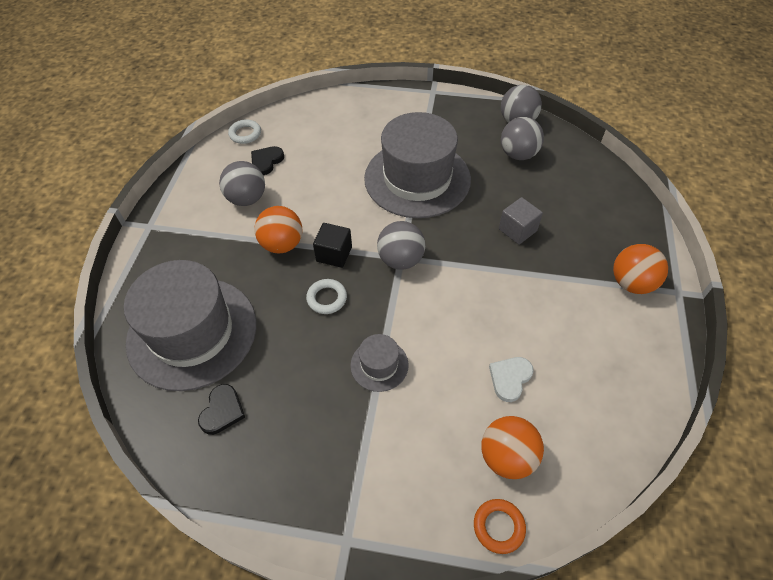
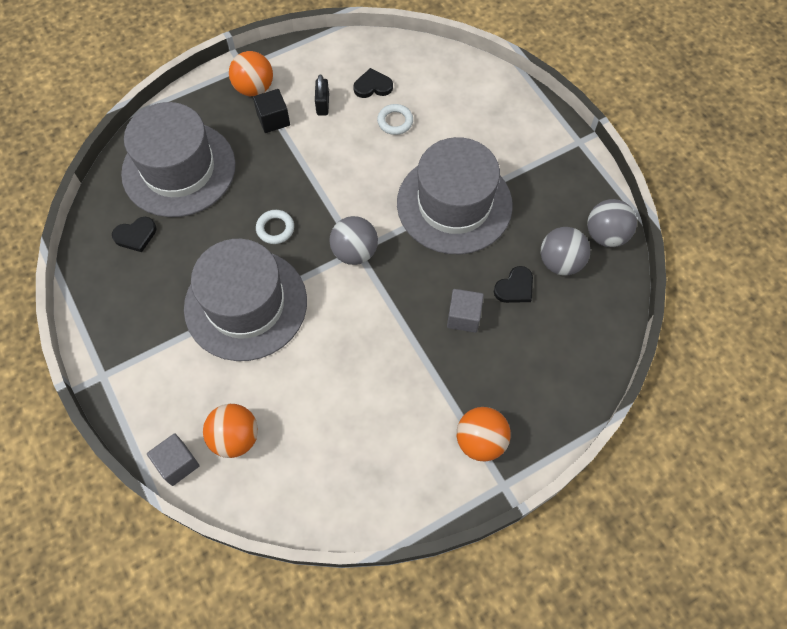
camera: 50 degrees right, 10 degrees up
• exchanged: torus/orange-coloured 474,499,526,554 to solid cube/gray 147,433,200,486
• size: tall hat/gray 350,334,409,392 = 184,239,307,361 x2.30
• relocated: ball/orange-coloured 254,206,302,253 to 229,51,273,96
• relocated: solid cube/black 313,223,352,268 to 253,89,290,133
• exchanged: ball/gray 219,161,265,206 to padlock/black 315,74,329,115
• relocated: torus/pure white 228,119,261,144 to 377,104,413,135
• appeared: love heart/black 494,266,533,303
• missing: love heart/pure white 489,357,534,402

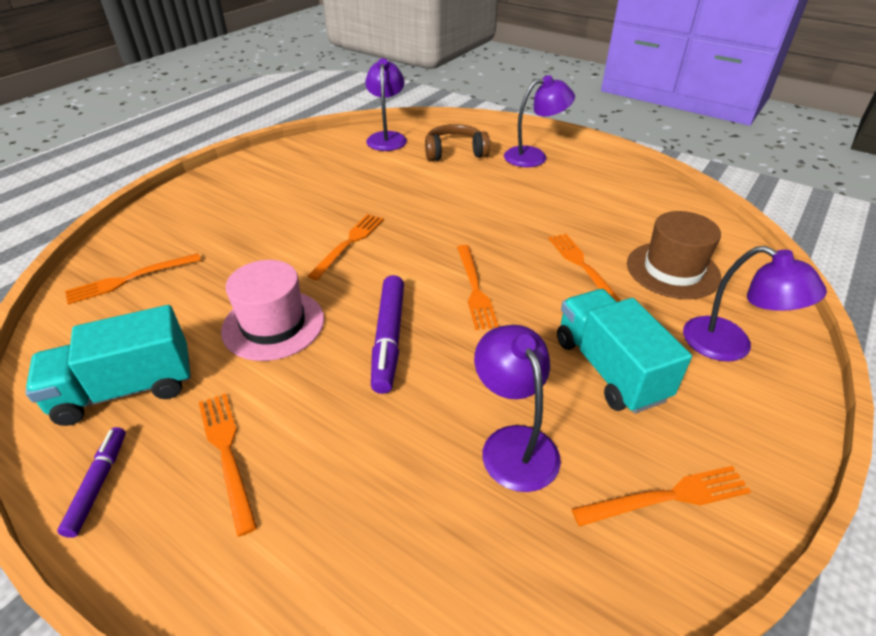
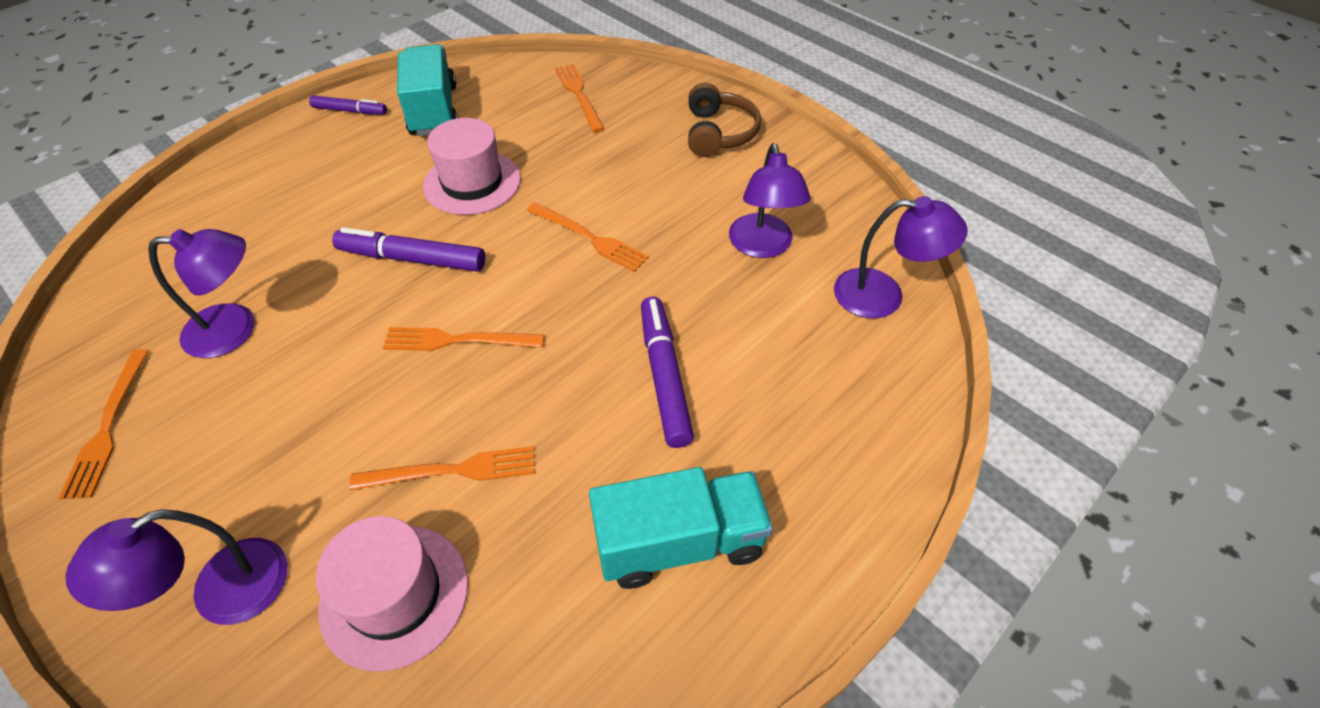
camera: 100 degrees right, 10 degrees up
• colour: tall hat/dark brown 627,211,721,299 to tall hat/pink 316,516,468,672
• relocated: lorry/aqua 557,289,692,414 to 589,467,773,589
• appeared: marker pen/violet 641,297,694,448
• relocated: headphones/dark brown 425,124,490,161 to 688,83,761,157
• relocated: reading lamp/violet 504,75,575,167 to 729,143,811,258
• missing: fork/orange-coloured 199,393,257,537

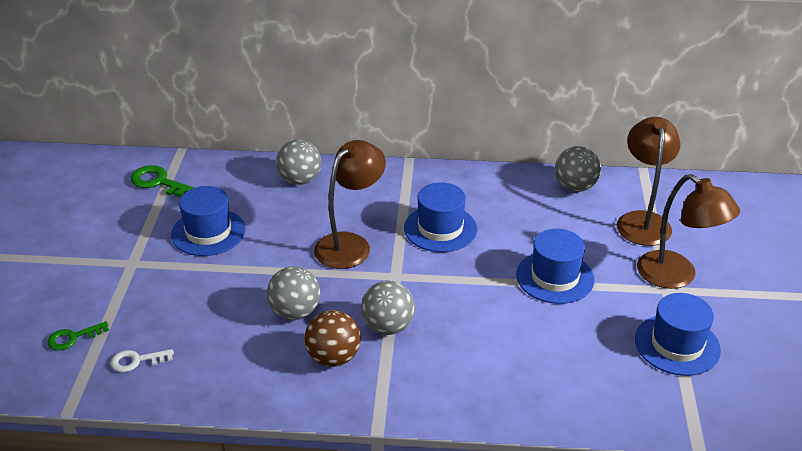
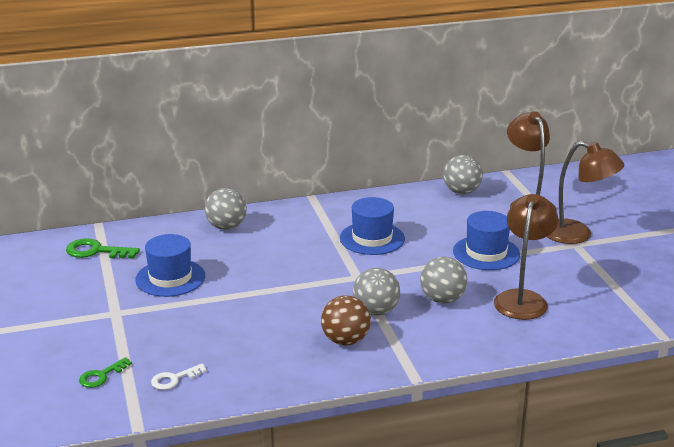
camera: 20 degrees left, 10 degrees down
• relocated: ball/gray 267,266,320,320 to 420,256,467,304
• relocated: reading lamp/dark brown 314,140,386,269 to 494,194,558,320
• missing: tall hat/cobalt 635,293,721,376

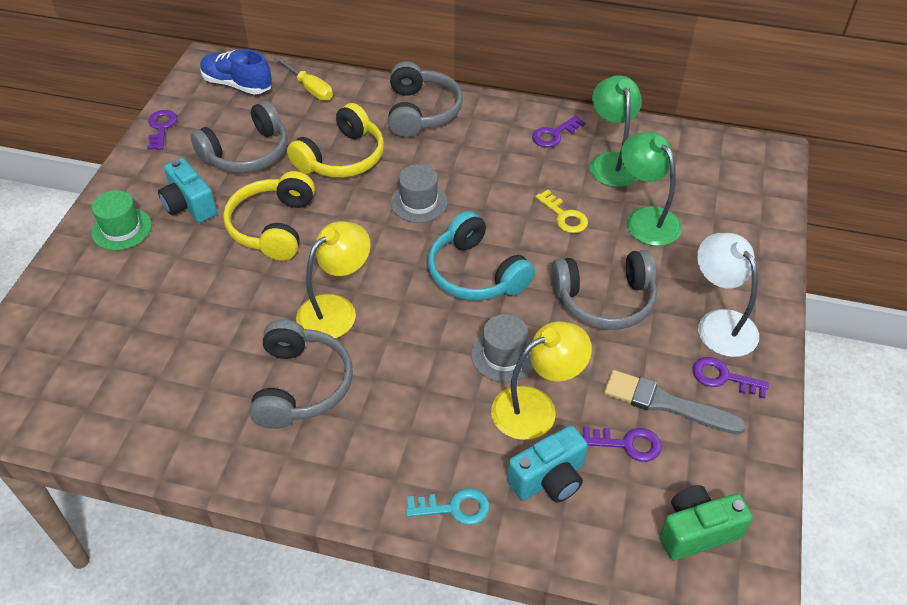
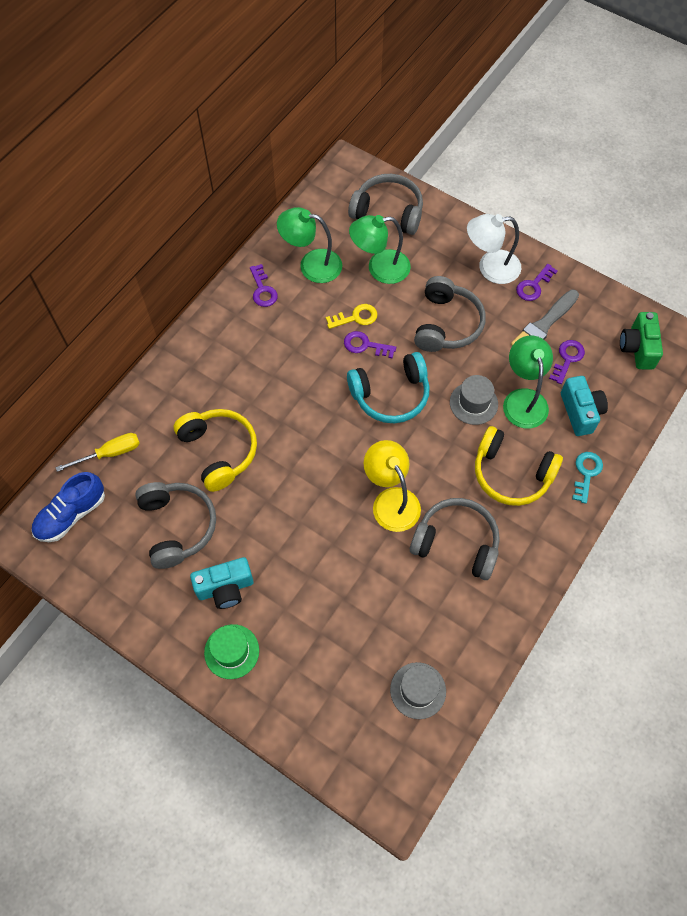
camera: 70 degrees left, 15 degrees up
• relocated: latchkey/violet 147,110,177,150 to 344,331,396,359
• relocated: headphones/gray 388,61,463,137 to 348,174,423,235
• relocated: tall hat/gray 391,164,448,223 to 390,662,446,719
• relocated: headphones/yellow 223,171,315,261 to 475,426,563,506
• colour: reading lamp/yellow 491,321,592,440 to reading lamp/leaf-green 503,336,553,428

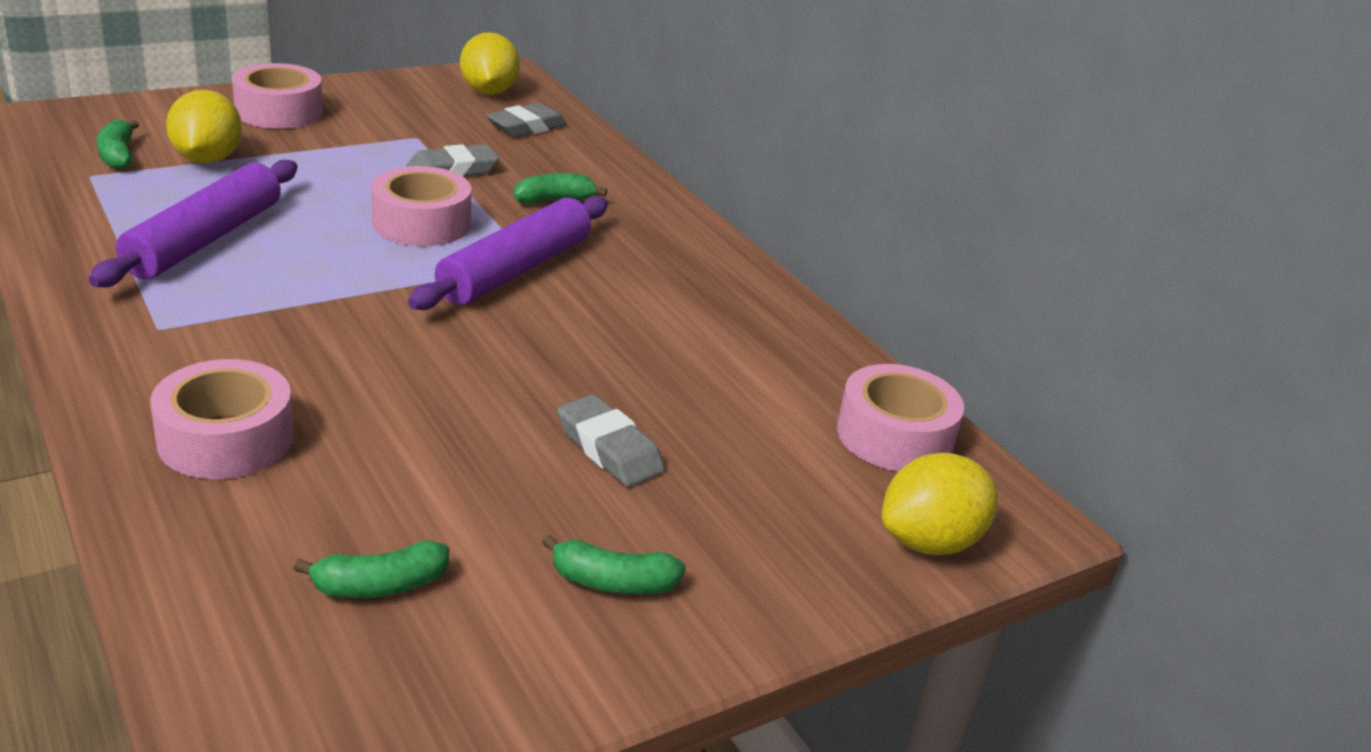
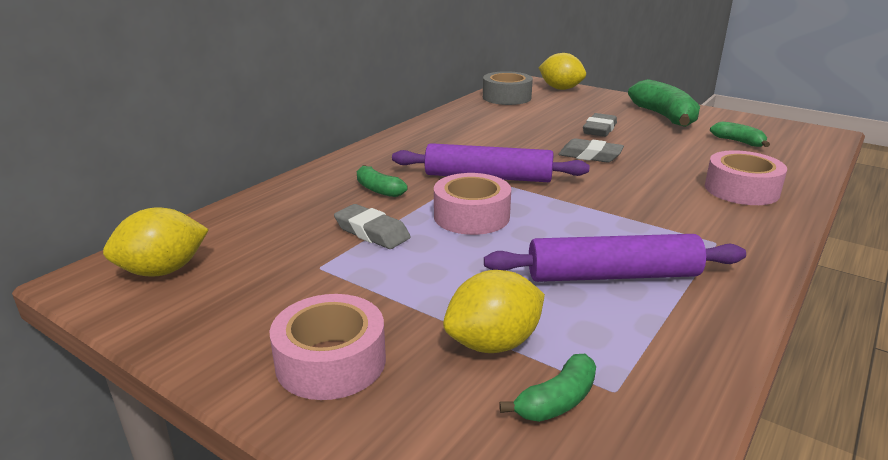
camera: 110 degrees left, 5 degrees down
• colour: sticky tape/pink 837,364,964,471 to sticky tape/gray 483,71,533,105
• relocated: pencil eraser/gray 486,103,567,137 to 558,138,624,163
• size: banana fruit/leaf-green 542,534,686,595 = 628,79,700,127 x1.92

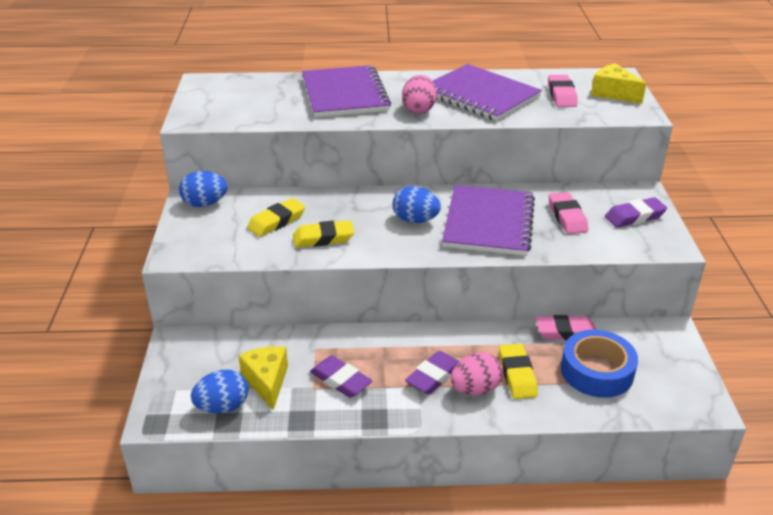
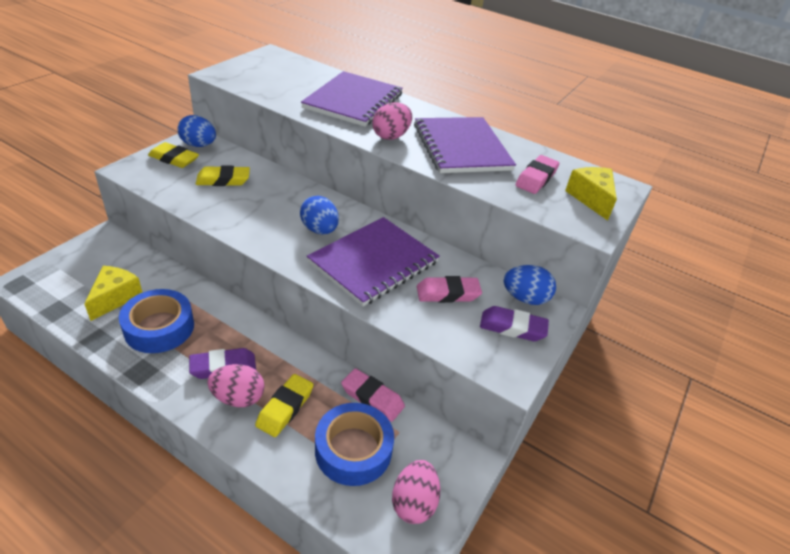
camera: 30 degrees right, 5 degrees up
• exchanged: pencil eraser/violet 310,355,372,398 to sticky tape/cobalt 119,289,194,353
• relocated: pencil eraser/yellow 293,220,354,248 to 148,142,199,168
• appeared: toy egg/pink 392,460,440,524
• spun: pencil eraser/pink 549,192,588,234 = 417,276,482,303 60 degrees clockwise
• relocated: toy egg/cobalt 191,370,248,413 to 504,265,556,305

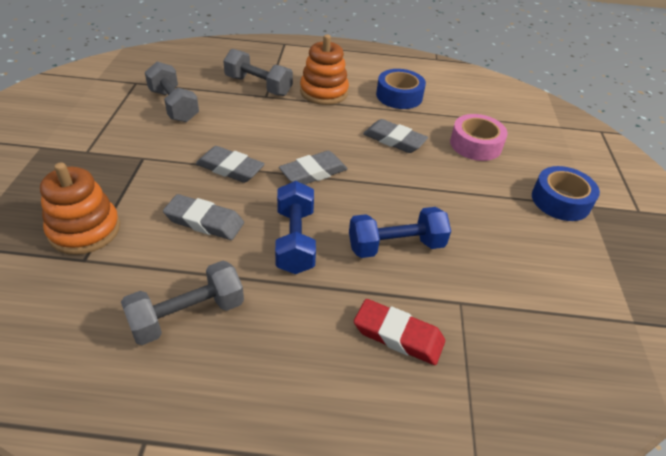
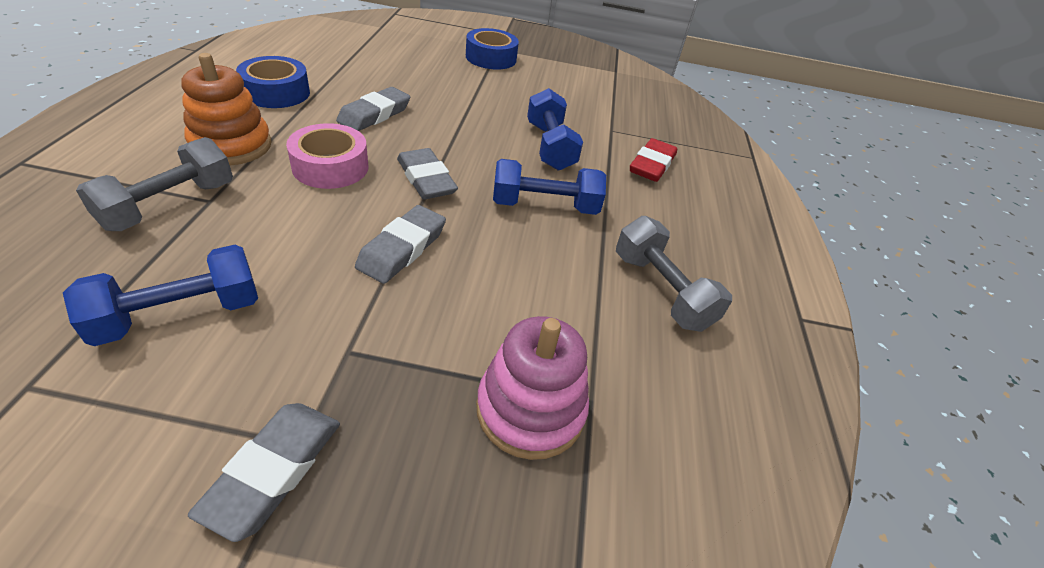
camera: 90 degrees left, 0 degrees up
• colour: dumbbell/gray 145,62,199,122 to dumbbell/cobalt 63,245,258,346
• relocated: pencil eraser/gray 163,194,244,240 to 188,403,340,542
• relocated: sticky tape/pink 450,114,508,161 to 286,123,368,189
• colour: ring stacker/orange-coloured 40,162,120,255 to ring stacker/pink 476,316,589,460

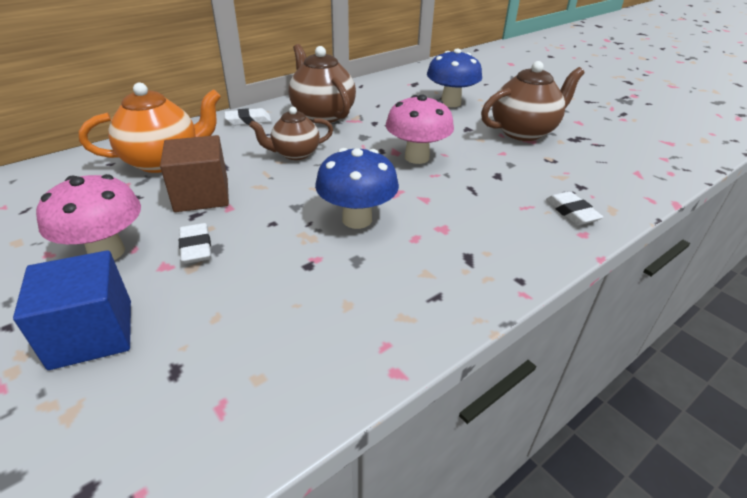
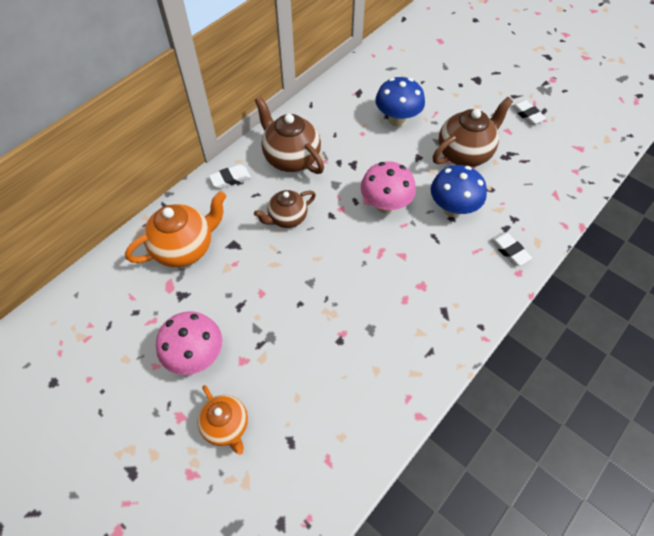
camera: 10 degrees left, 20 degrees up
• exchanged: solid cube/cobalt 13,250,131,370 to teapot/orange-coloured 197,385,248,455
• relocated: mushroom/cobalt 315,148,399,229 to 431,165,487,217
• relocated: pencil eraser/pure white 179,223,212,264 to 511,100,546,125
• missing: solid cube/dark brown 160,135,229,212

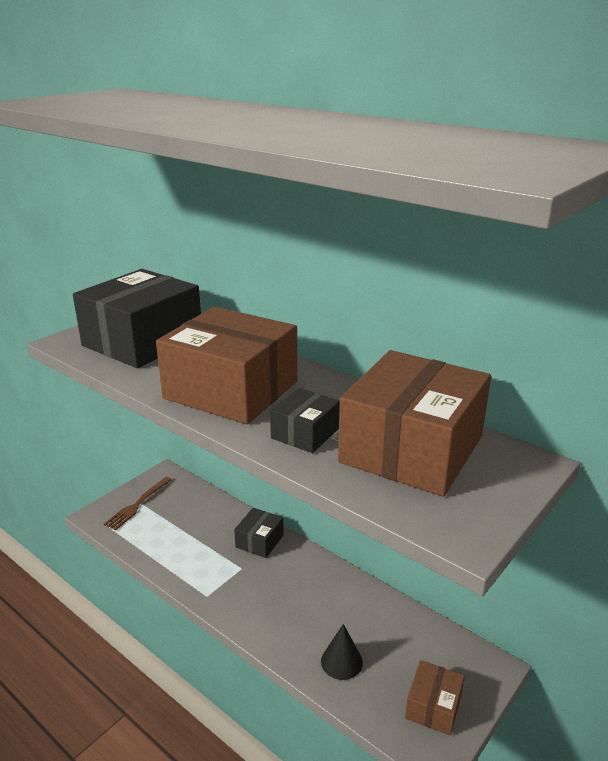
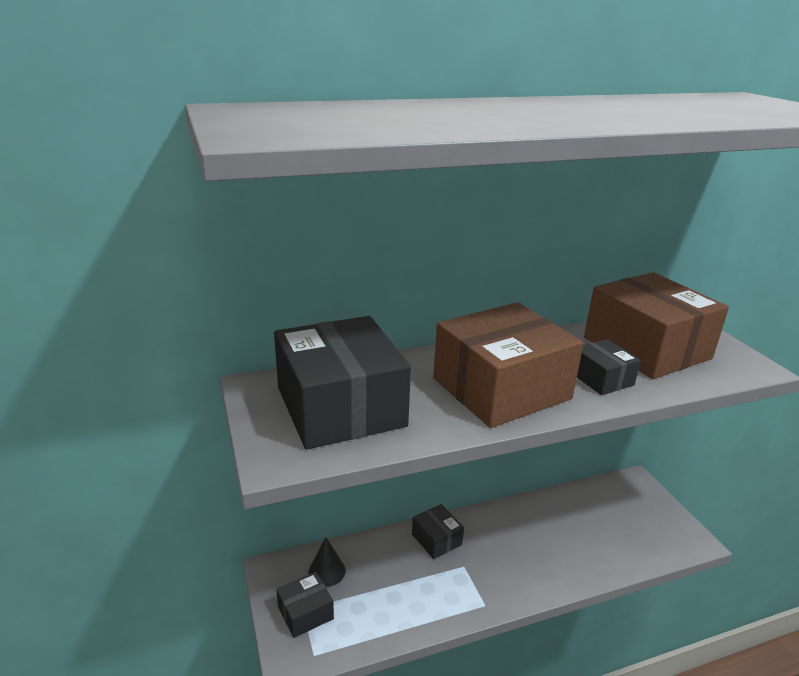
camera: 60 degrees left, 0 degrees up
• exchanged: fork/dark brown 104,477,172,530 to box/black 276,572,334,638
• relocated: cone shape/black 321,624,363,680 to 308,537,346,587
• missing: box/dark brown 405,660,465,736

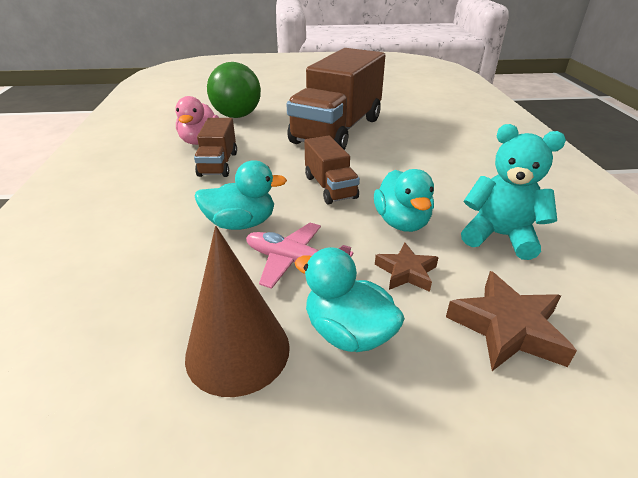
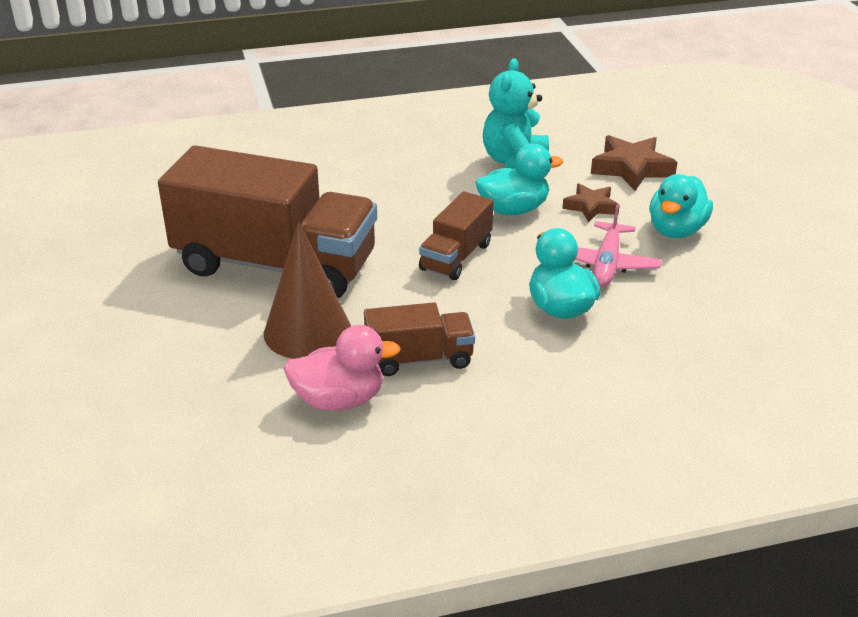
camera: 100 degrees left, 0 degrees up
• relocated: cone shape/dark brown 185,226,290,397 to 264,221,351,359
• spun: lorry/dark brown 304,136,360,204 = 419,191,494,280 150 degrees clockwise
• missing: ball/leaf-green 207,62,261,118

